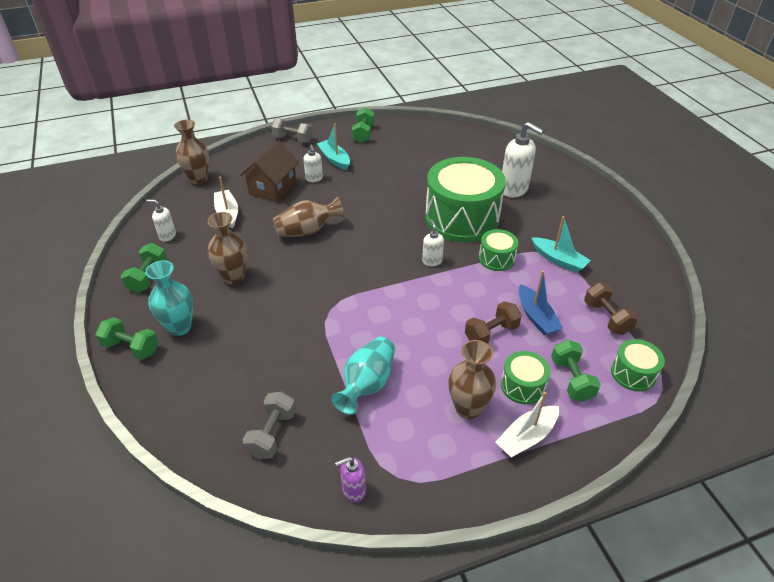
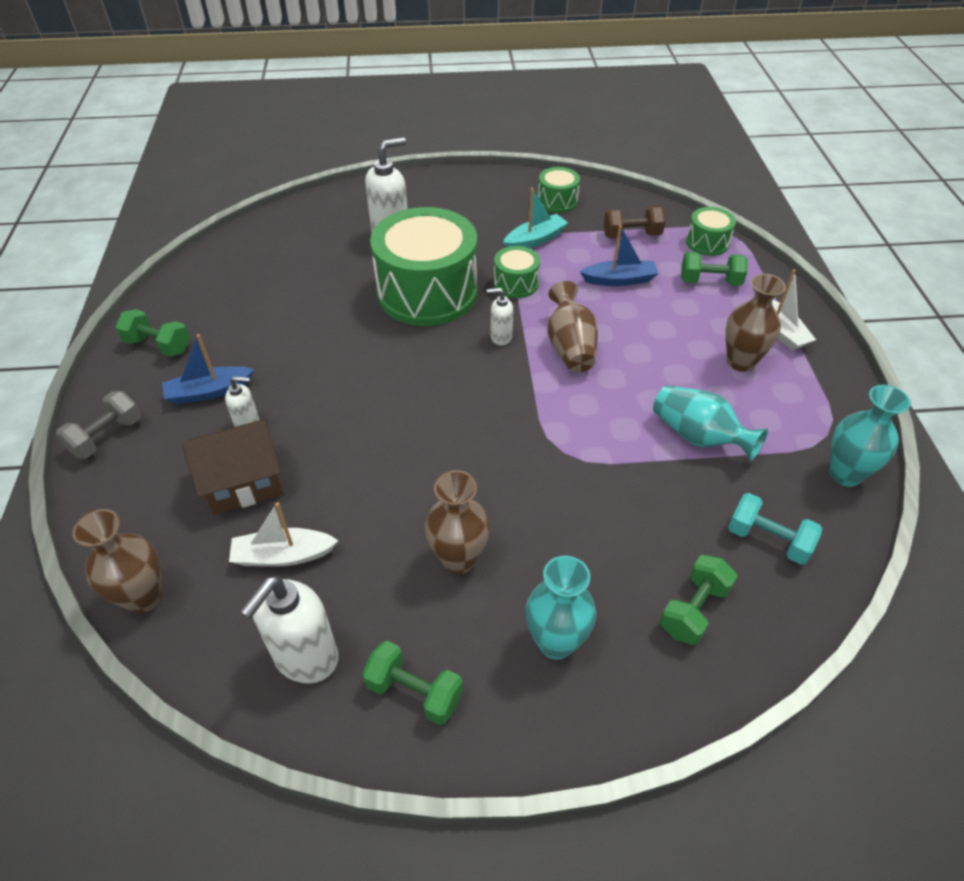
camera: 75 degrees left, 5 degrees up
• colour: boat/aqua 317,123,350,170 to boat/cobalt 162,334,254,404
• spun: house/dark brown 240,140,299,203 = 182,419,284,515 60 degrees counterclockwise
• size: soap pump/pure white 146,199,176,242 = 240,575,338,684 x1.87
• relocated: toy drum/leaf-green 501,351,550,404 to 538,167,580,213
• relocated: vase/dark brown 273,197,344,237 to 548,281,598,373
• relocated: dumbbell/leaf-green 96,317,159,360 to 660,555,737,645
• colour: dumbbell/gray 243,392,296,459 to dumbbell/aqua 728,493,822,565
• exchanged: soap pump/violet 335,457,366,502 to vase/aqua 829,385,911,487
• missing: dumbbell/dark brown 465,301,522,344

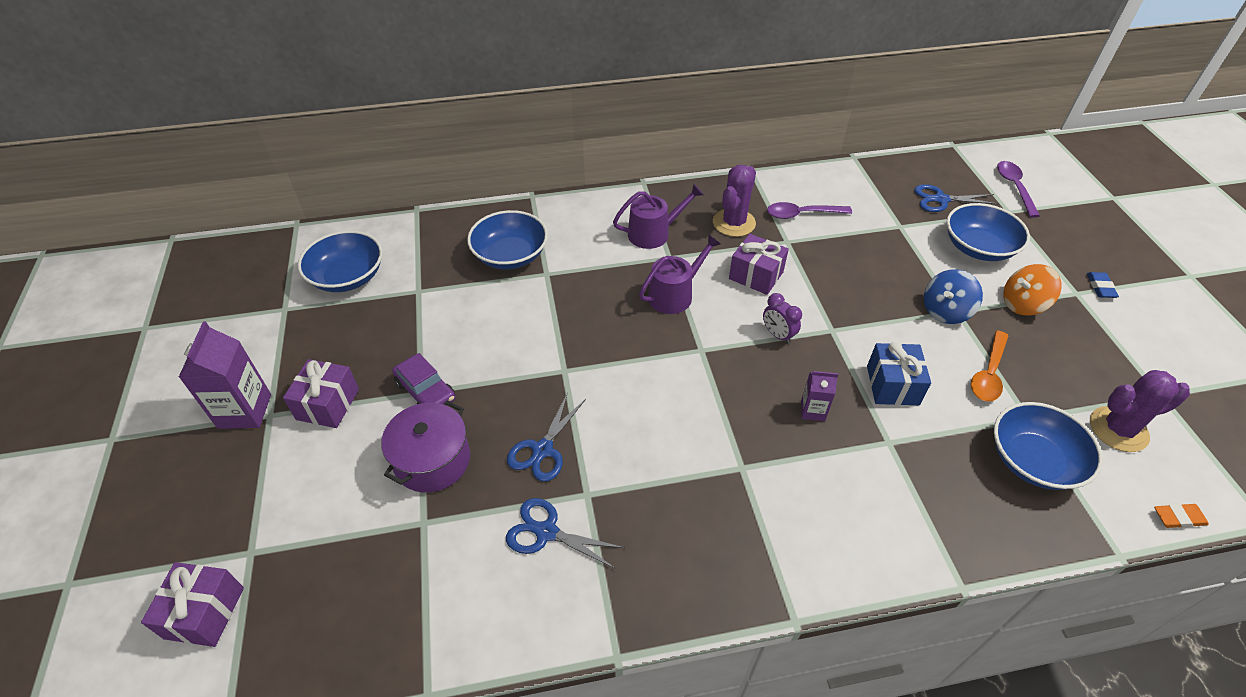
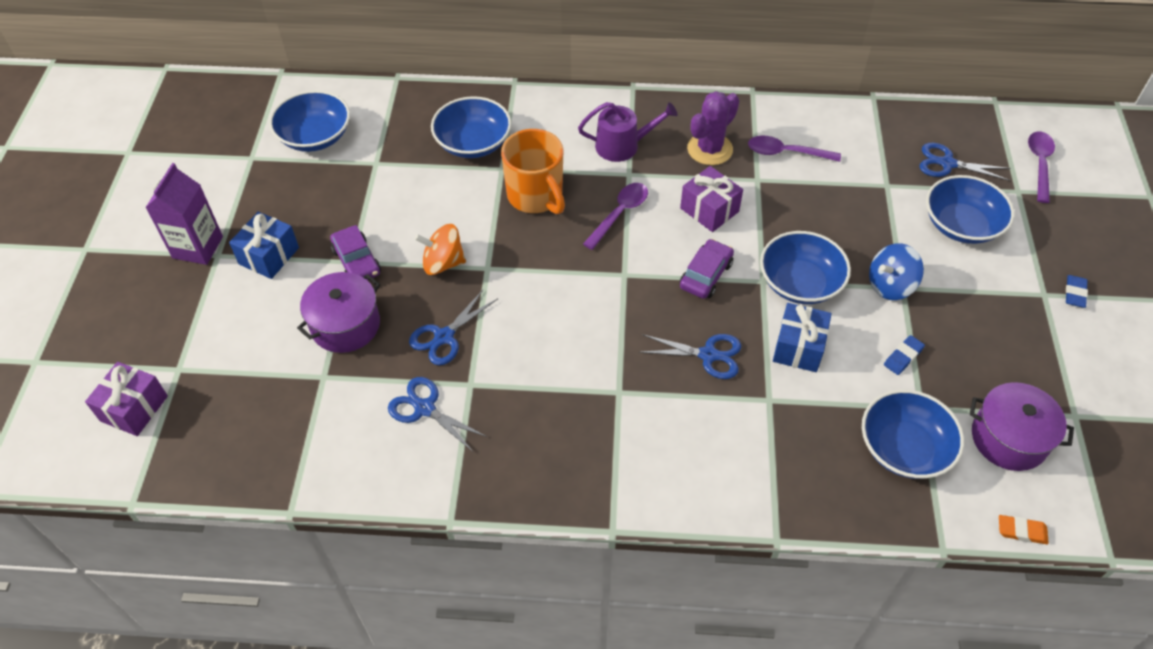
camera: 15 degrees right, 5 degrees up
• colour: wrapped gift/violet 283,359,359,428 to wrapped gift/cobalt 229,212,299,279
• relocated: spinning top/orange-coloured 1003,264,1062,316 to 415,224,466,275
• appeared: mug/orange-coloured 501,129,565,214
• exchanged: watering can/violet 639,234,721,314 to teaspoon/violet 583,183,648,250
• exchanged: juice carton/violet 801,371,838,421 to pair of scissors/cobalt 639,334,741,379
• exchanged: bedside clock/violet 763,293,802,344 to toy car/violet 680,239,734,299
• appeared: deep dish/cobalt 760,231,851,304
• exchanged: teaspoon/orange-coloured 971,330,1009,402 to pencil eraser/cobalt 884,335,925,375
• exchanged: saguaro cactus/violet 1090,370,1190,452 to pot/violet 970,382,1074,471

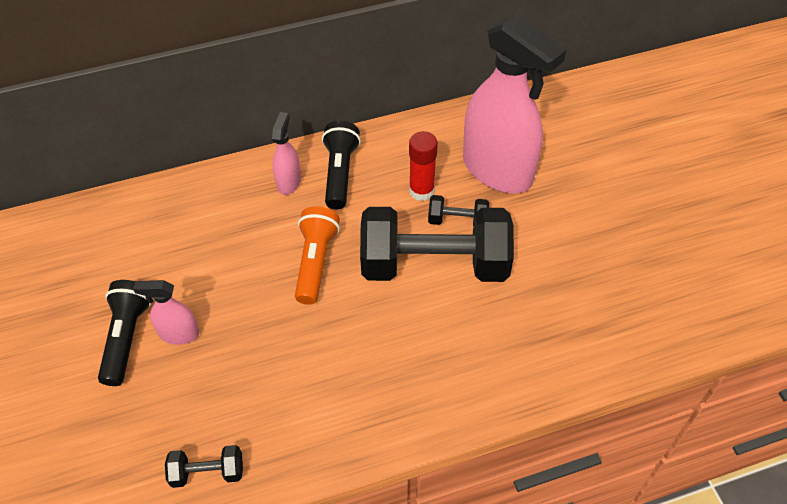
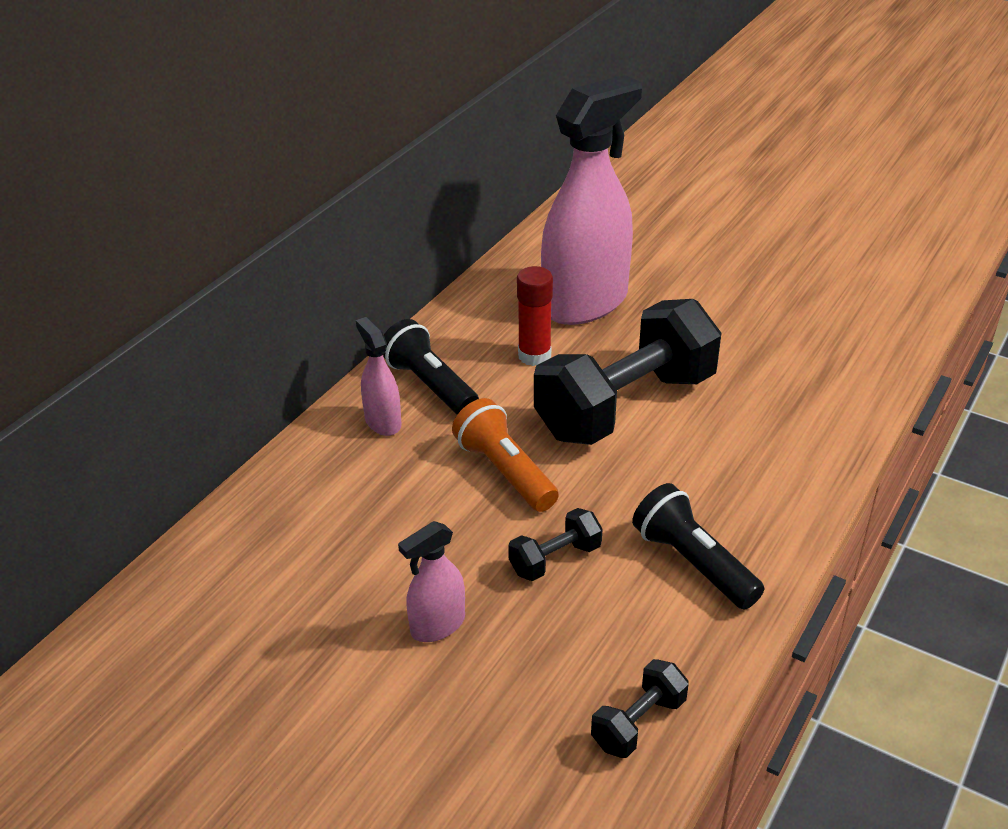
camera: 40 degrees left, 15 degrees down
• relocated: dumbbell/black 428,195,489,226 to 508,508,602,581
• spun: spray cleaner/pink 463,14,566,193 = 541,75,642,325 45 degrees counterclockwise
• relocated: flashlight/black 98,280,151,386 to 632,483,764,610

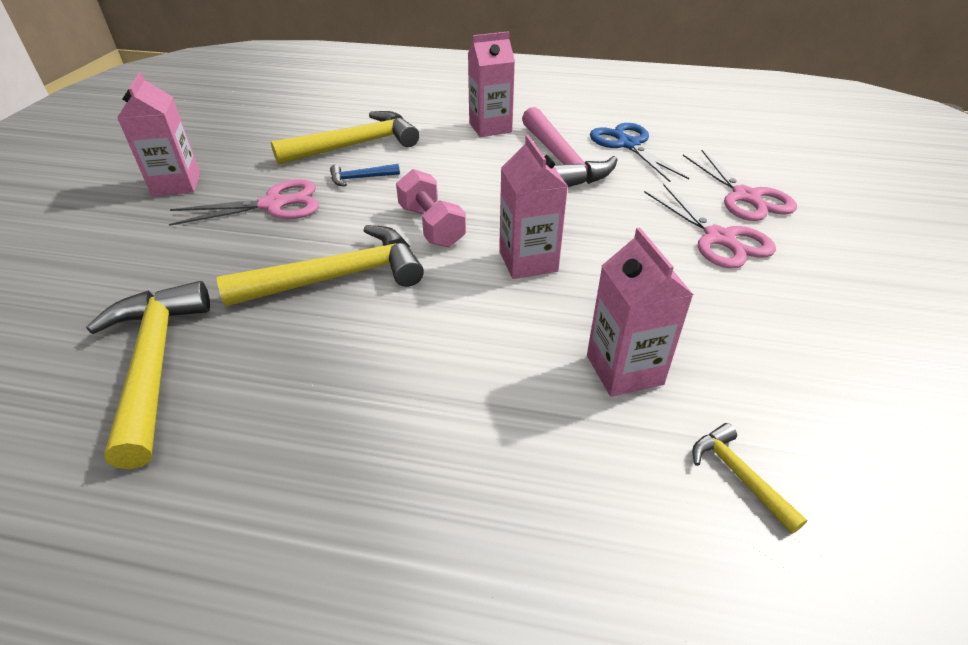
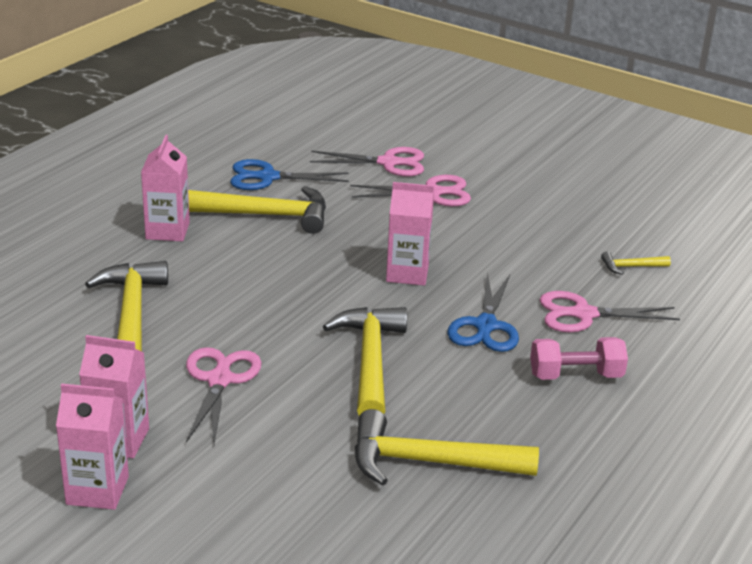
camera: 70 degrees left, 10 degrees down
• relocated: juice carton/pink 587,228,694,397 to 56,383,129,510
• colour: carpenter's hammer/pink 522,107,618,187 to carpenter's hammer/yellow 188,186,326,234
• appeared: pair of scissors/cobalt 447,272,519,352
• relocated: dumbbell/pink 396,169,466,247 to 530,337,628,380
• appeared: pair of scissors/pink 539,291,680,332
• missing: carpenter's hammer/cobalt 330,164,400,187

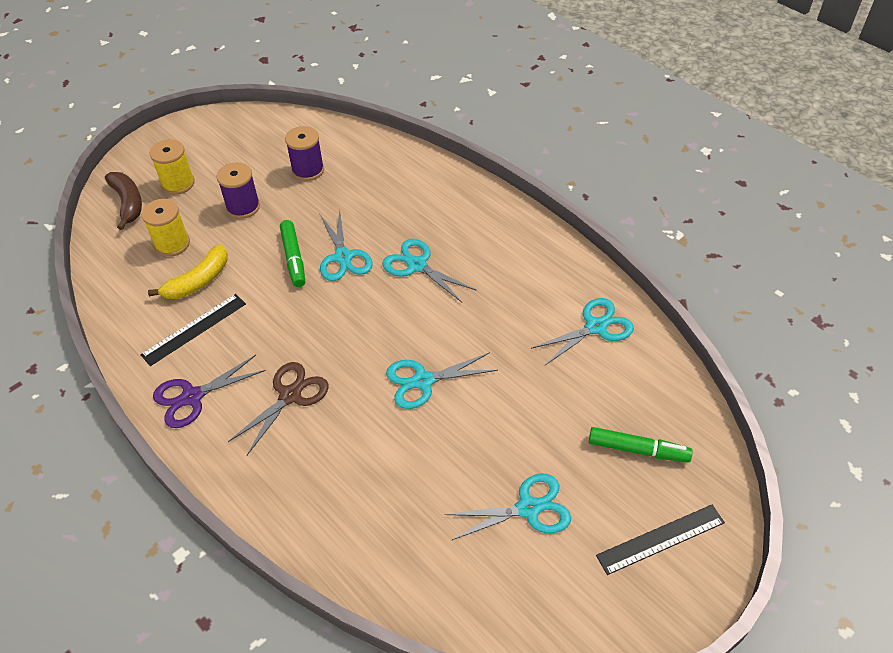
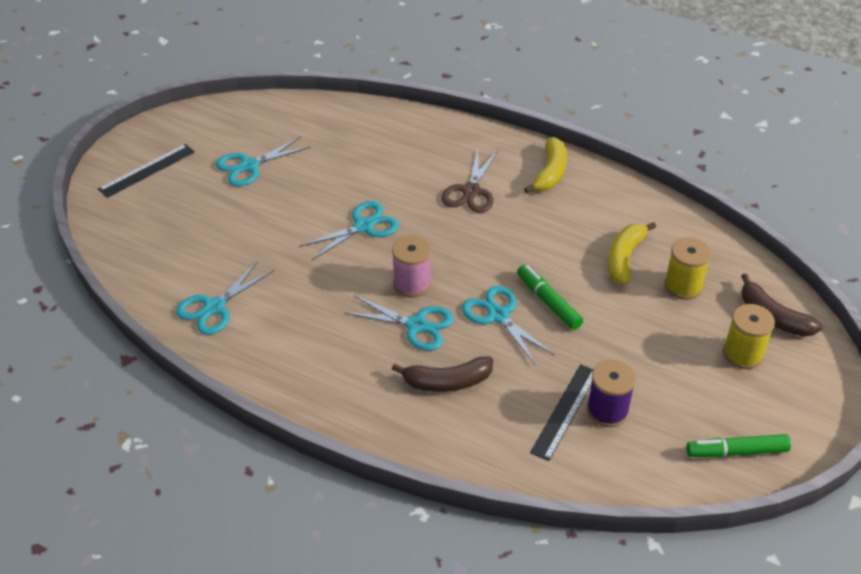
camera: 160 degrees right, 5 degrees down
• appeared: spool/pink 392,235,431,298
• appeared: banana fruit/dark brown 392,356,493,392
• exchanged: pair of scissors/violet 153,355,266,428 to banana fruit/yellow 524,137,567,194
• relocated: ruler/black 140,294,246,366 to 530,364,593,461
• relocated: marker pen/leaf-green 589,427,693,463 to 686,434,791,457
• missing: spool/violet 216,162,260,219

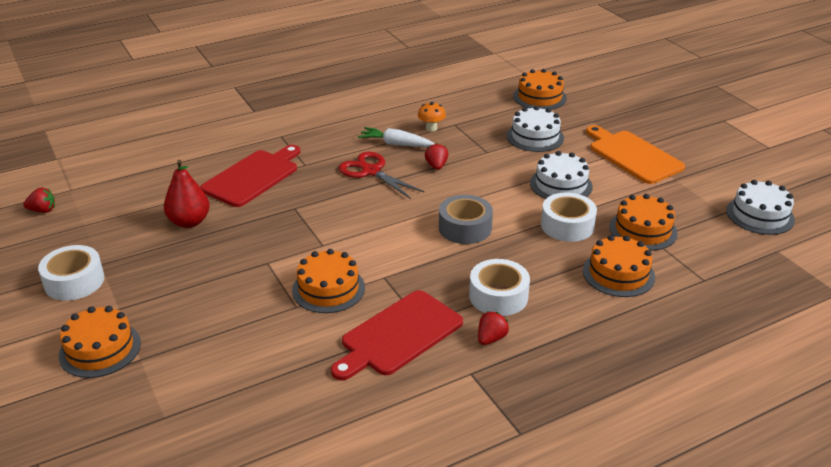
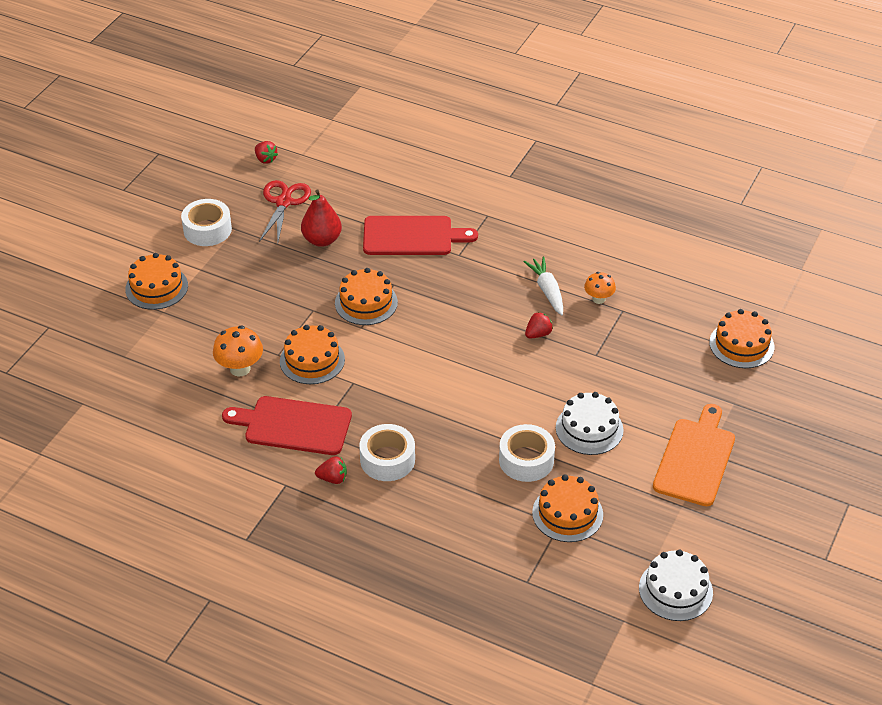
camera: 55 degrees right, 10 degrees up
• appeared: mushroom/orange-coloured 213,326,263,377
• relocated: pair of scissors/red 339,152,424,199 to 259,180,311,242
• relocated: cake/orange-coloured 583,235,655,297 to 335,268,398,325
• missing: sticky tape/gray 439,195,493,244
• missing: cake/pure white 507,106,564,152

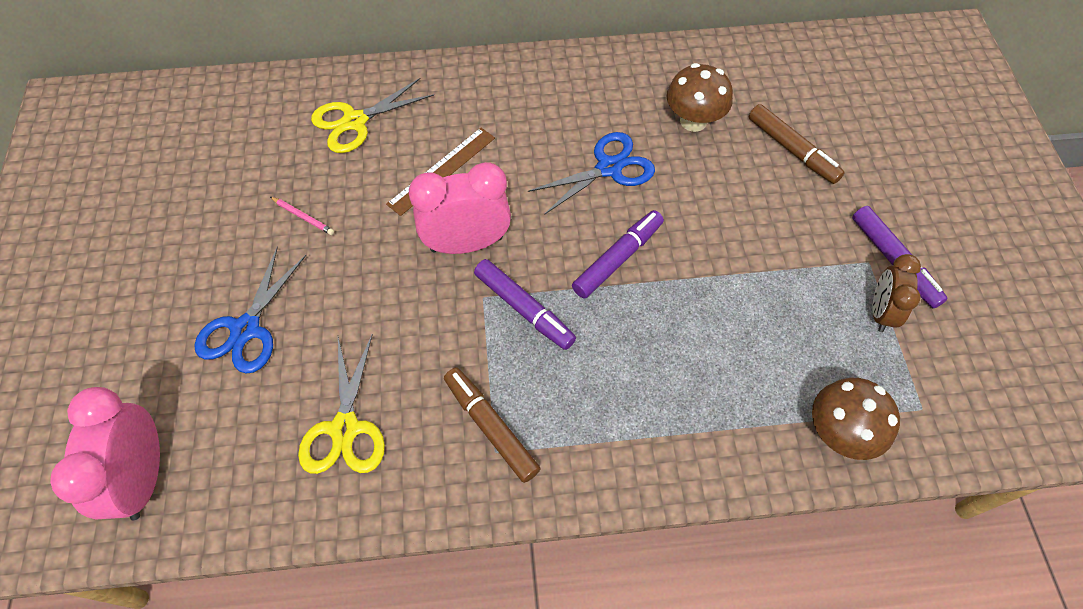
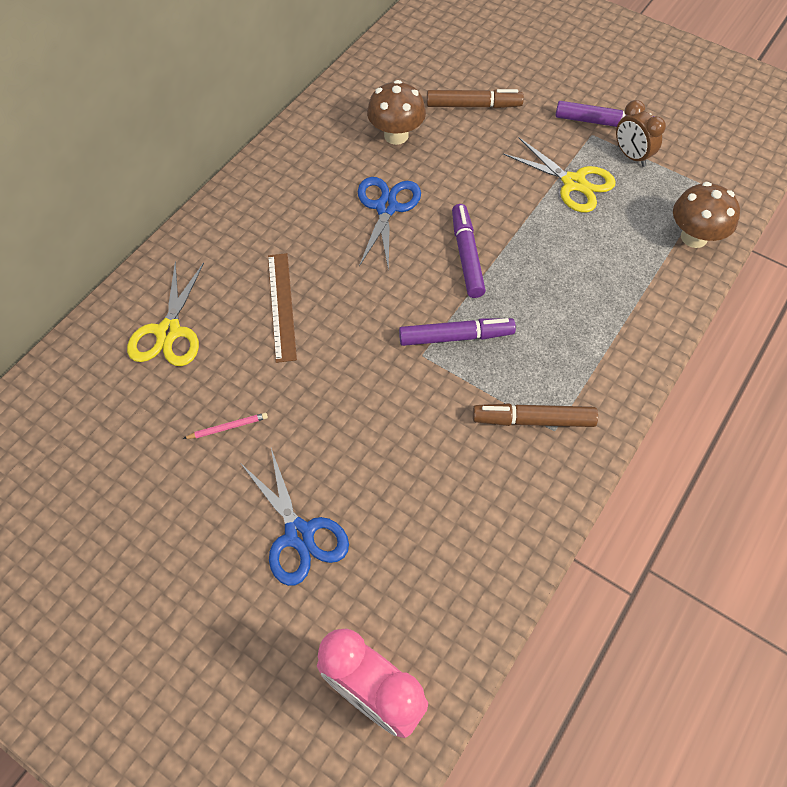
camera: 50 degrees left, 0 degrees up
• relocated: pair of scissors/yellow 298,334,385,474 to 503,138,616,213
• missing: bedside clock/pink 409,162,511,254

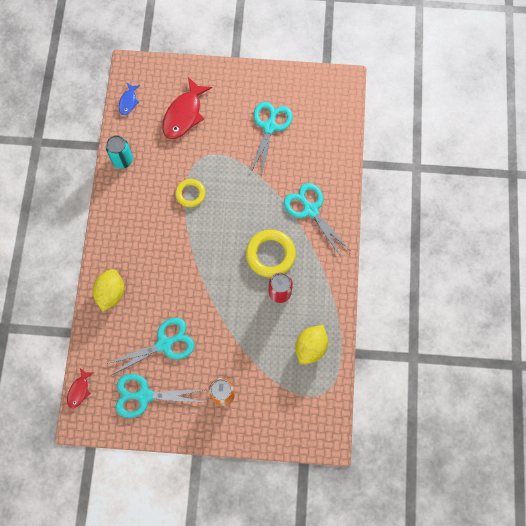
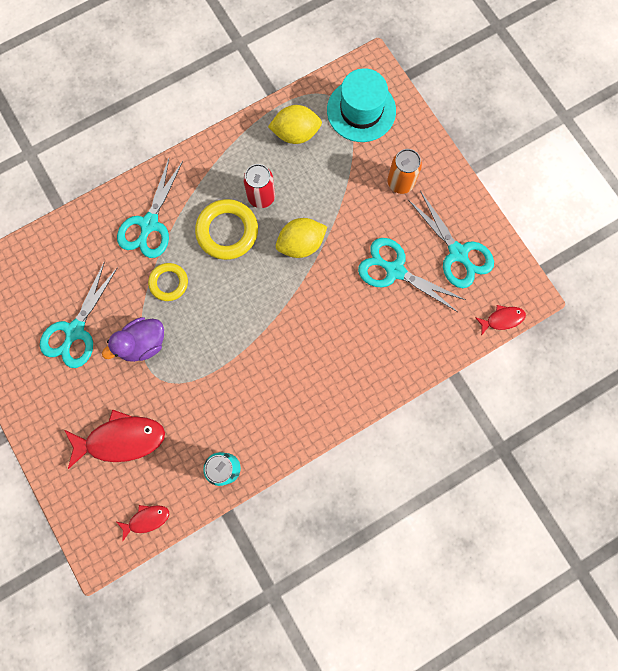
camera: 125 degrees left, 5 degrees up
• spun: pair of scissors/aqua 250,102,293,177 = 40,261,118,368 45 degrees counterclockwise
• appeared: toy duck/violet 102,317,164,362
• colour: toy fish/cobalt 119,83,140,115 to toy fish/red 117,505,169,541
• relocated: torus/yellow 175,179,206,207 to 148,263,188,301
• relocated: lemon/yellow 93,269,124,312 to 276,218,327,258
• appeared: tall hat/aqua 327,68,396,142

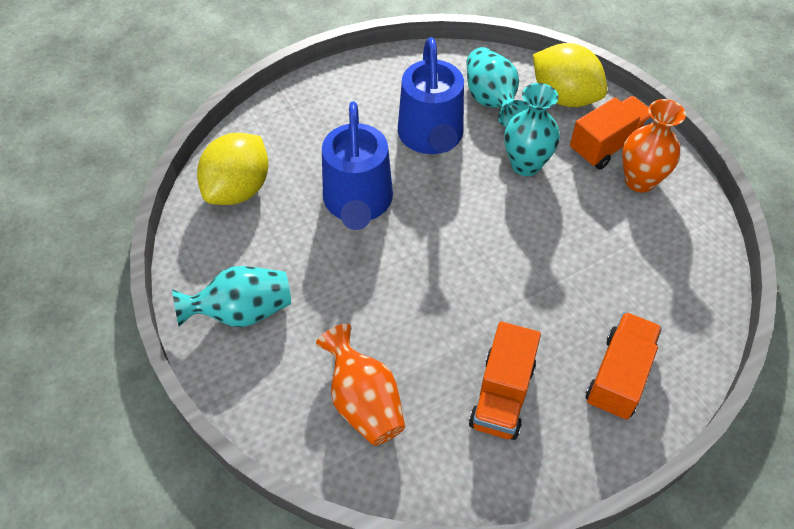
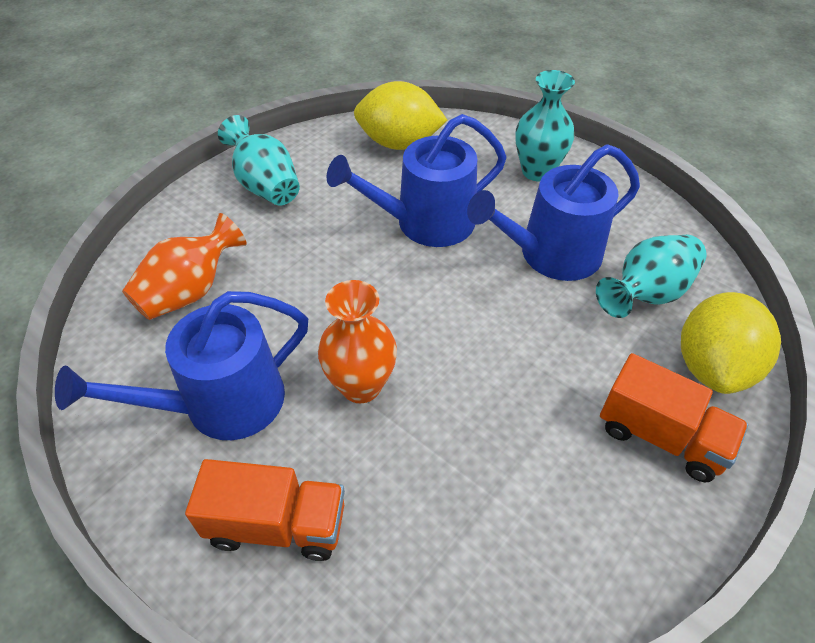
camera: 70 degrees right, 5 degrees down
• exchanged: lorry/orange-coloured 469,321,541,440 to watering can/cobalt 55,291,308,440
• relocated: vase/orange-coloured 622,99,686,193 to 318,280,397,403
• relocated: vase/aqua 504,83,560,176 to 515,70,575,181

